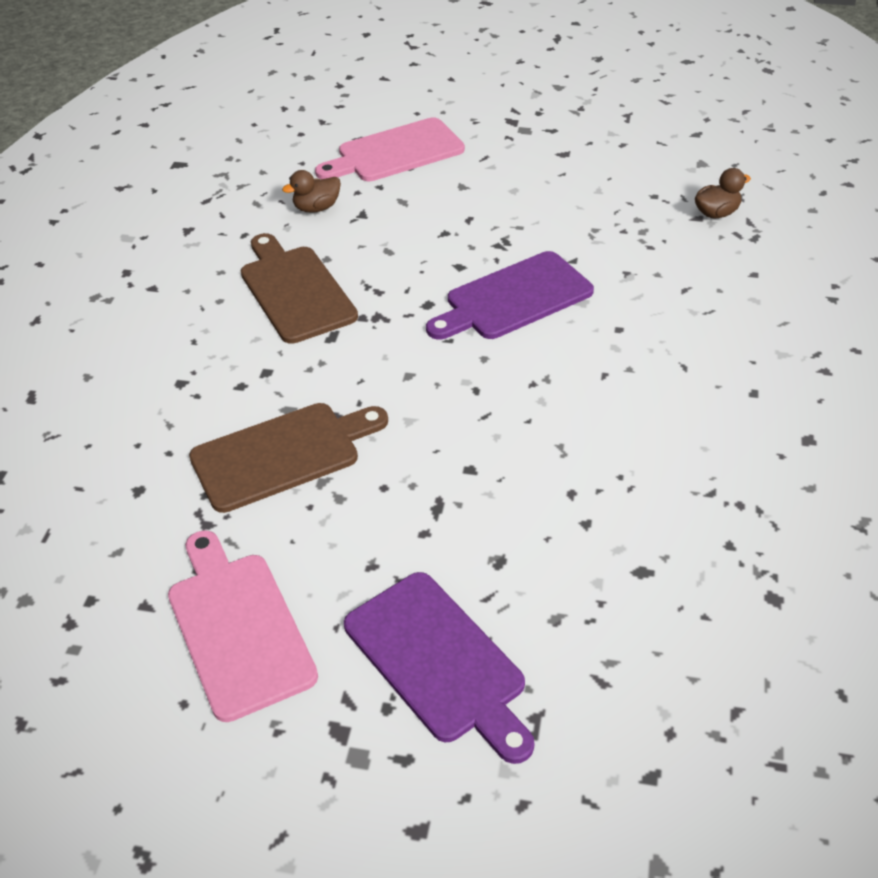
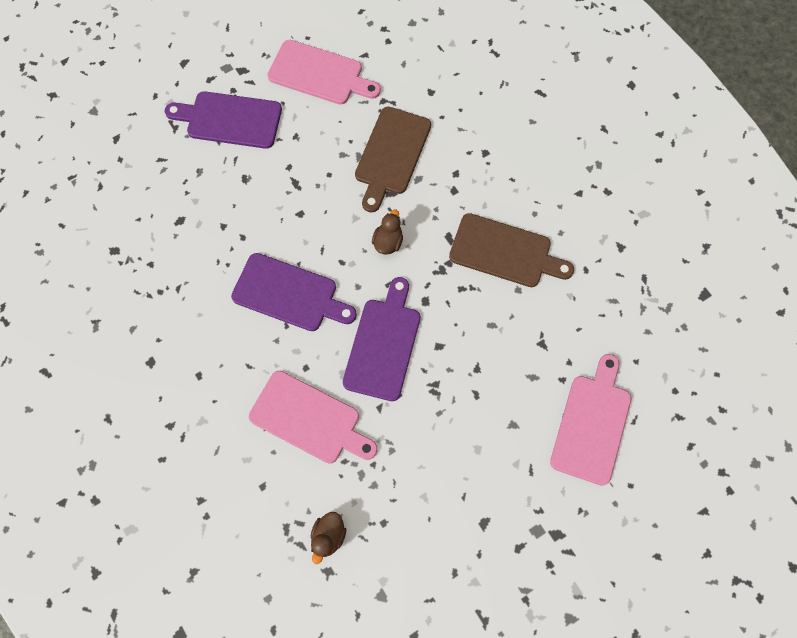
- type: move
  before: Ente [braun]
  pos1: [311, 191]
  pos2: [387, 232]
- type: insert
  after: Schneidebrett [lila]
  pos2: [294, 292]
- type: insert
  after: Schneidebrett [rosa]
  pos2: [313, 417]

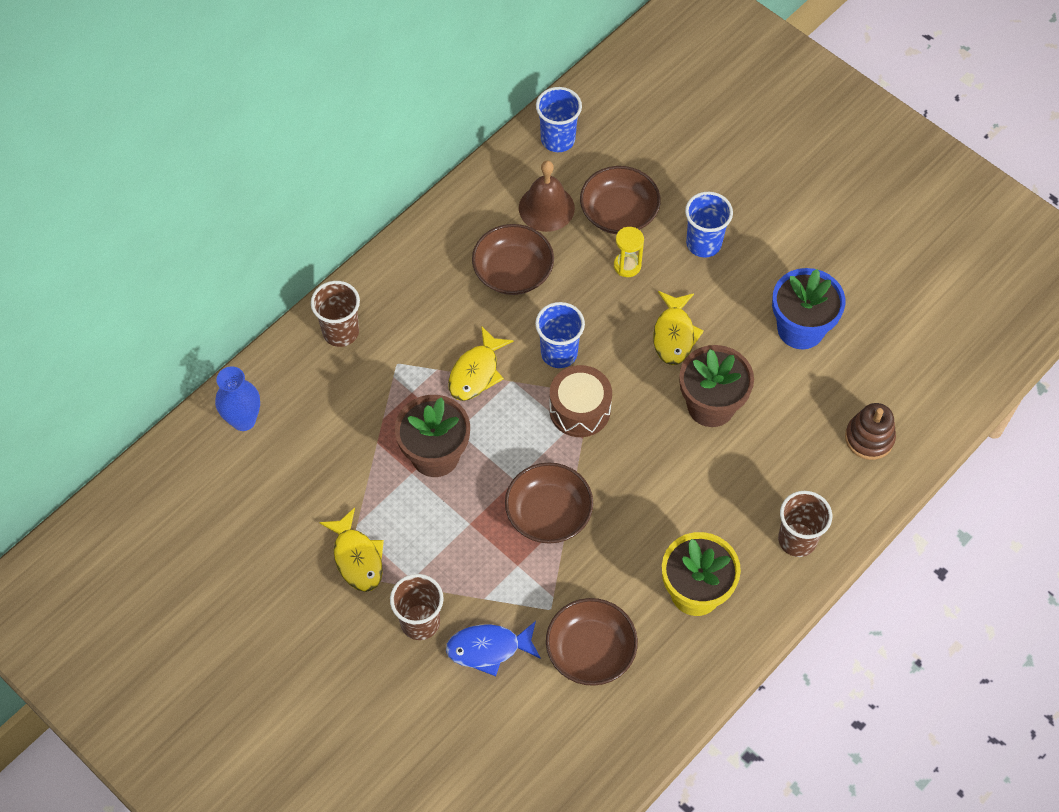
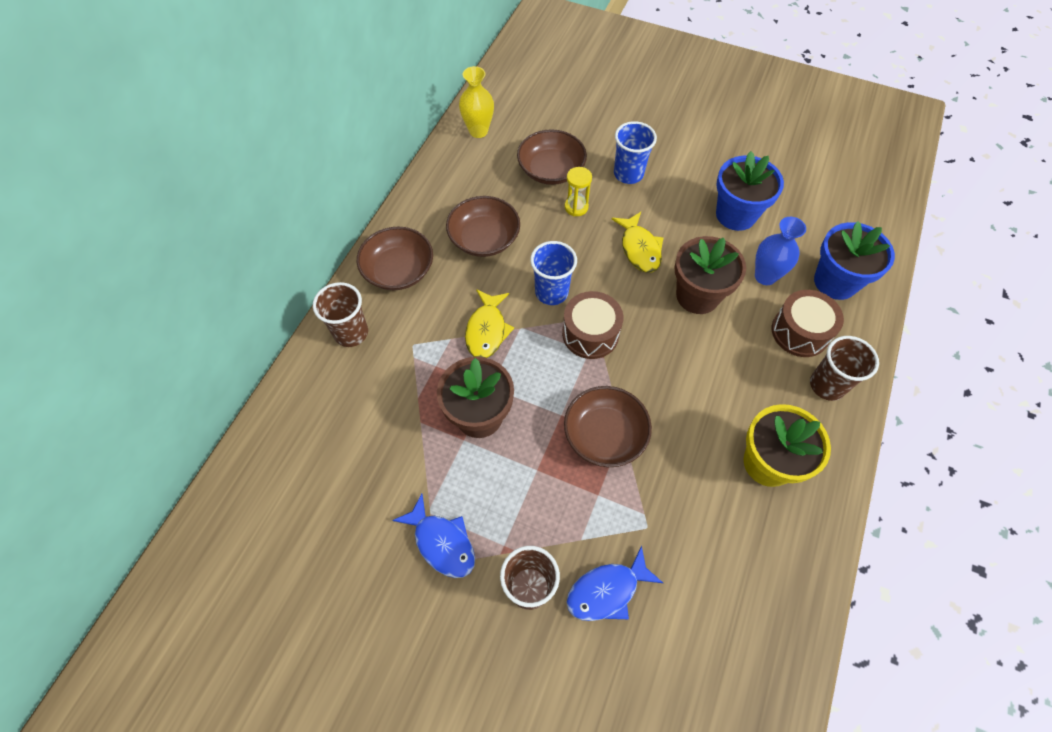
- type: move
  before: Vase [blau]
  pos1: [237, 398]
  pos2: [780, 251]
- type: recolor
  before: Fisch [gelb]
  after: Fisch [blau]
  pos1: [351, 550]
  pos2: [433, 536]
- type: delete
  before: Glocke [braun]
  pos1: [547, 196]
- type: replace
  before: Becher [blau]
  after: Vase [gelb]
  pos1: [559, 119]
  pos2: [476, 102]
- type: move
  before: Schüssel [braun]
  pos1: [592, 642]
  pos2: [395, 258]
- type: replace
  before: Stapelspielzeug [braun]
  after: Blumentopf [blau]
  pos1: [870, 431]
  pos2: [854, 260]
- type: insert
  after: Trommel [braun]
  pos2: [808, 323]

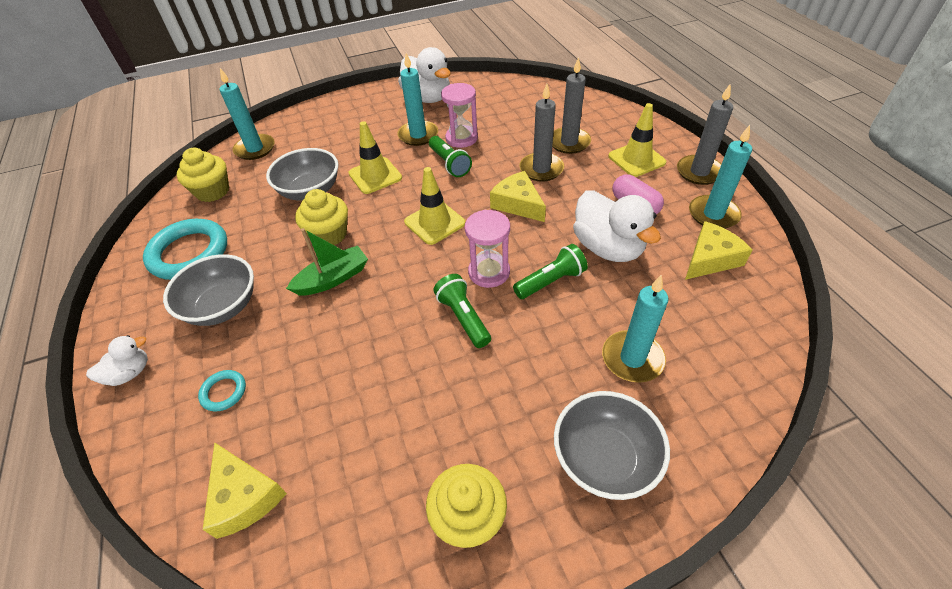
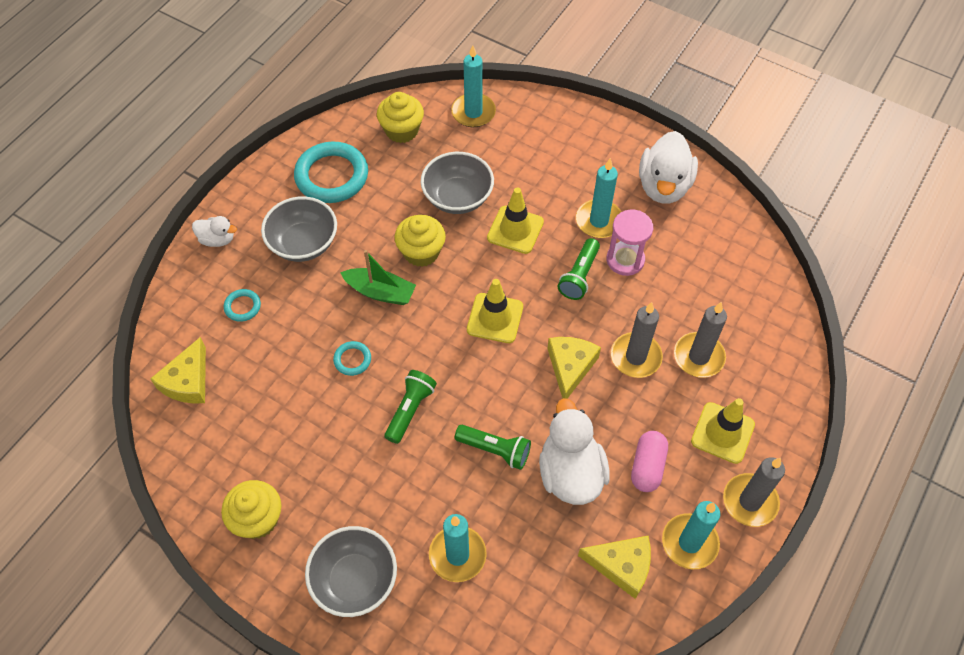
- type: delete
  before: Sanduhr [rosa]
  pos1: [487, 249]
- type: rotate
  before: Ente [weiß]
  pos1: [617, 226]
  pos2: [574, 451]
  turn: 150
- type: insert
  after: Ring [türkis]
  pos2: [352, 358]

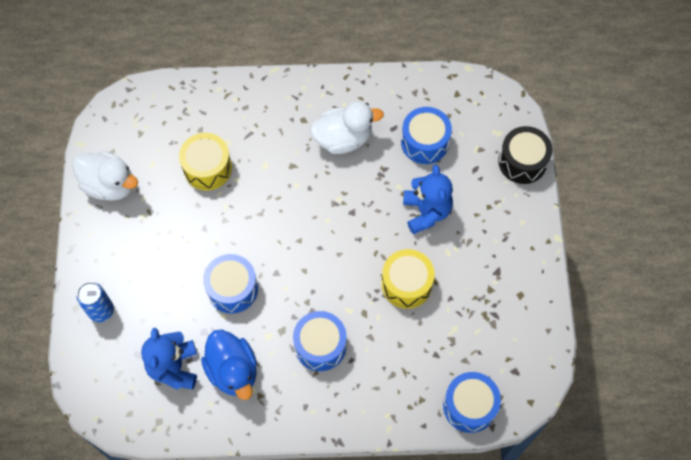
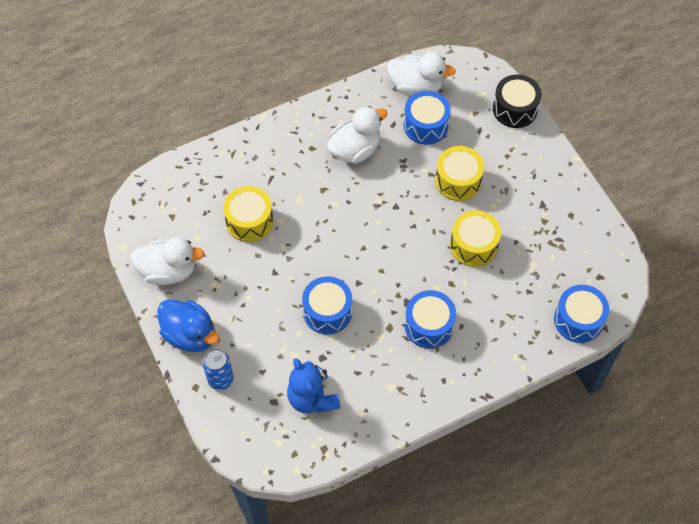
- type: move
  before: Ente [blau]
  pos1: [229, 364]
  pos2: [188, 326]
- type: replace
  before: Teddybär [blau]
  after: Trommel [gelb]
  pos1: [428, 199]
  pos2: [459, 173]
- type: insert
  after: Ente [weiß]
  pos2: [421, 74]

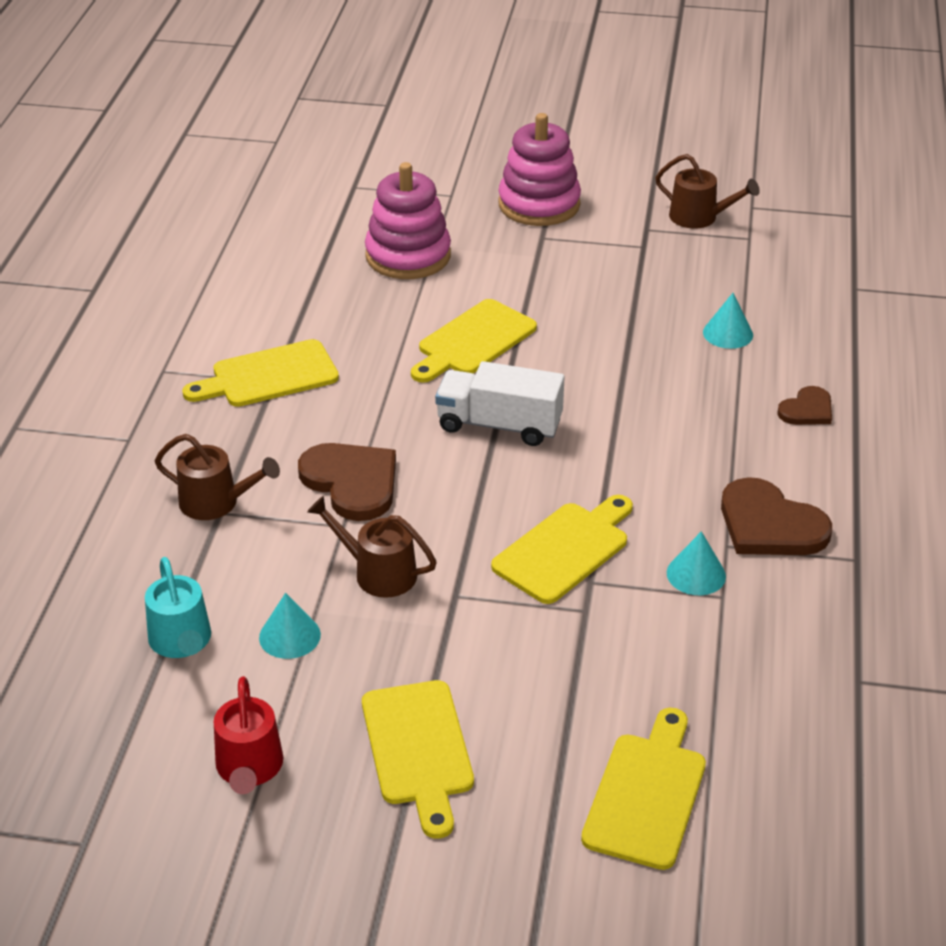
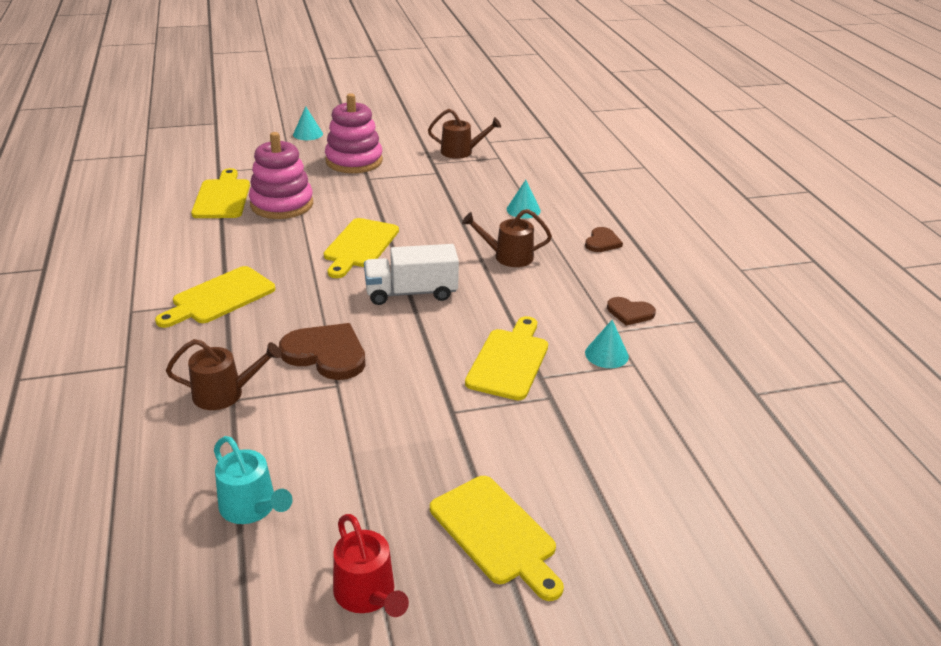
- type: move
  before: Kegel [türkis]
  pos1: [290, 626]
  pos2: [308, 123]
- type: move
  before: Gießkanne [braun]
  pos1: [372, 547]
  pos2: [507, 238]
- type: move
  before: Schneidebrett [gelb]
  pos1: [643, 789]
  pos2: [220, 193]
- type: resize
  before: Herz [braun]
  pos1: [776, 516]
  pos2: [631, 311]
  scale: 0.57

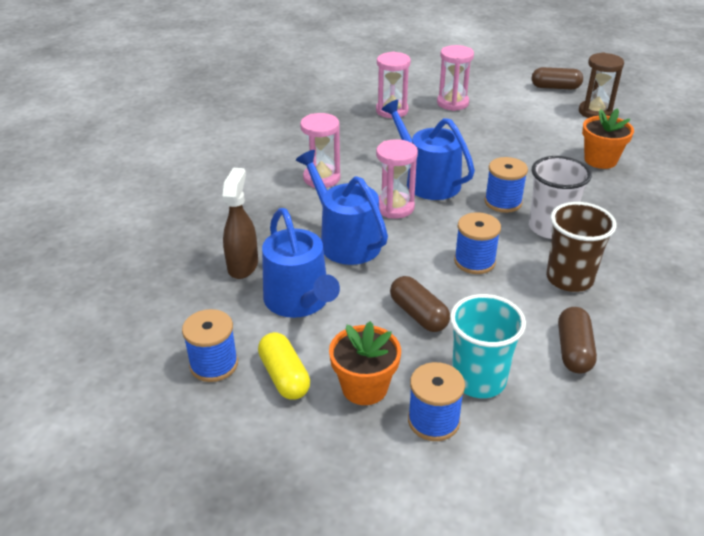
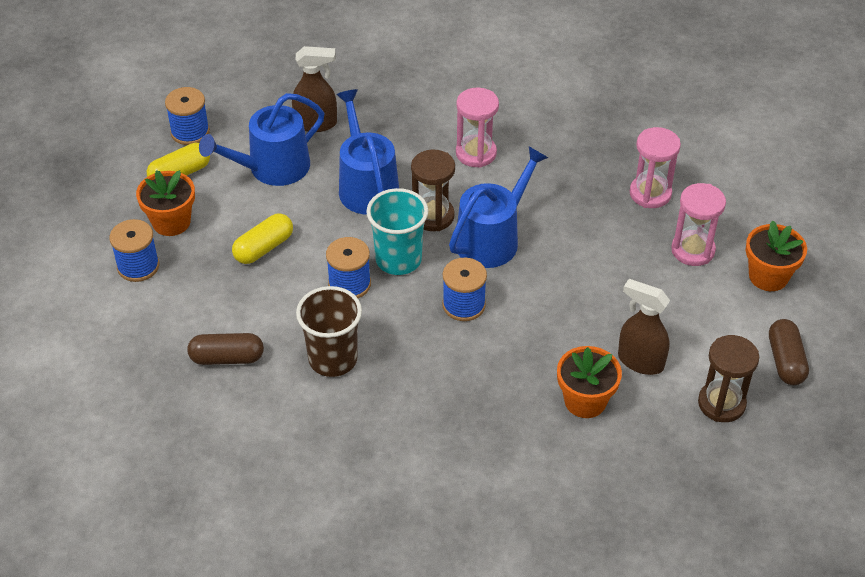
- type: rotate
  before: Gießkanne [blau]
  pos1: [342, 207]
  pos2: [367, 152]
  turn: -60
- type: recolor
  before: Sanduhr [rosa]
  after: Sanduhr [braun]
  pos1: [397, 178]
  pos2: [433, 190]
- type: recolor
  before: Kapsel [braun]
  after: Kapsel [gelb]
  pos1: [420, 304]
  pos2: [262, 238]
- type: move
  before: Becher [türkis]
  pos1: [488, 346]
  pos2: [397, 231]
- type: delete
  before: Becher [weiß]
  pos1: [560, 197]
- type: insert
  after: Sprühflasche [braun]
  pos2: [644, 327]
- type: insert
  after: Blumentopf [orange]
  pos2: [776, 256]

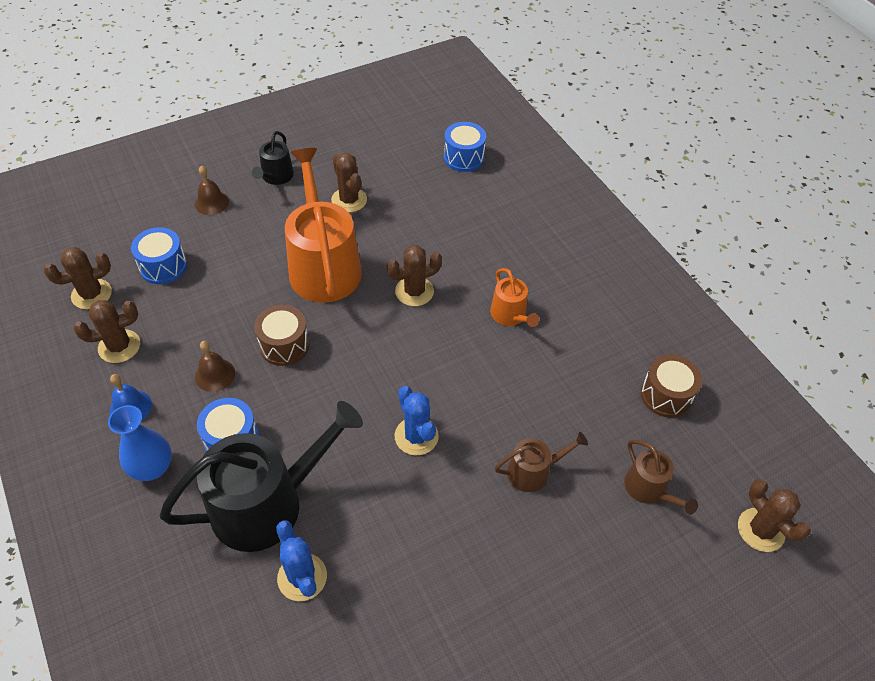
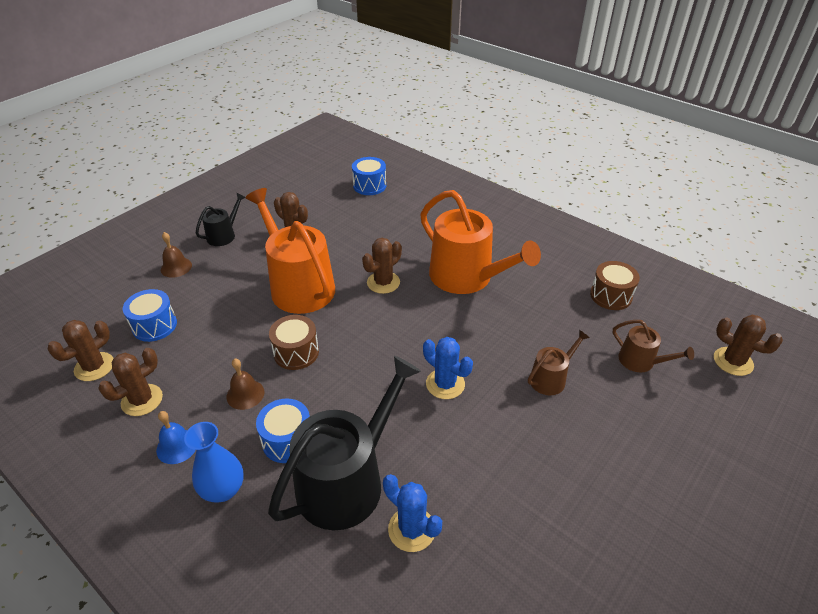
- type: rotate
  before: Gießkanne [schwarz]
  pos1: [273, 158]
  pos2: [220, 219]
  turn: -135
- type: resize
  before: Gießkanne [orange]
  pos1: [514, 297]
  pos2: [480, 242]
  scale: 2.07

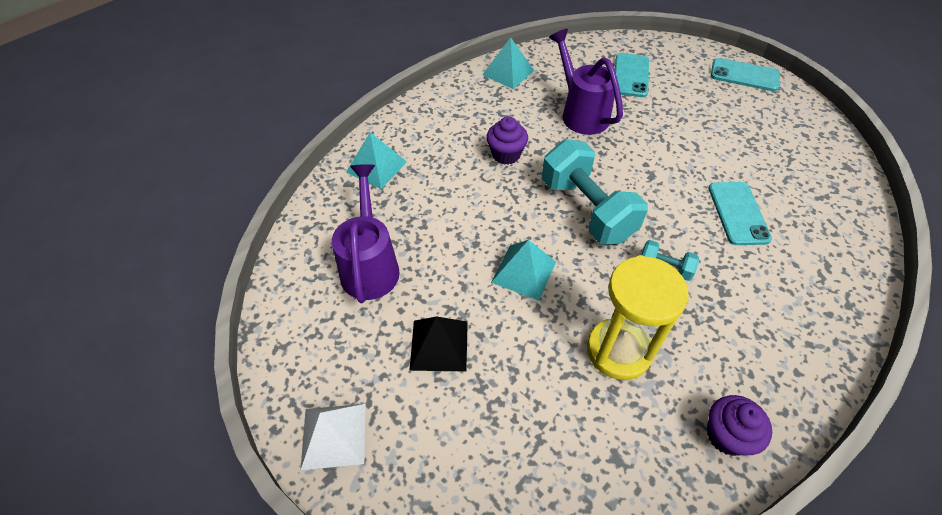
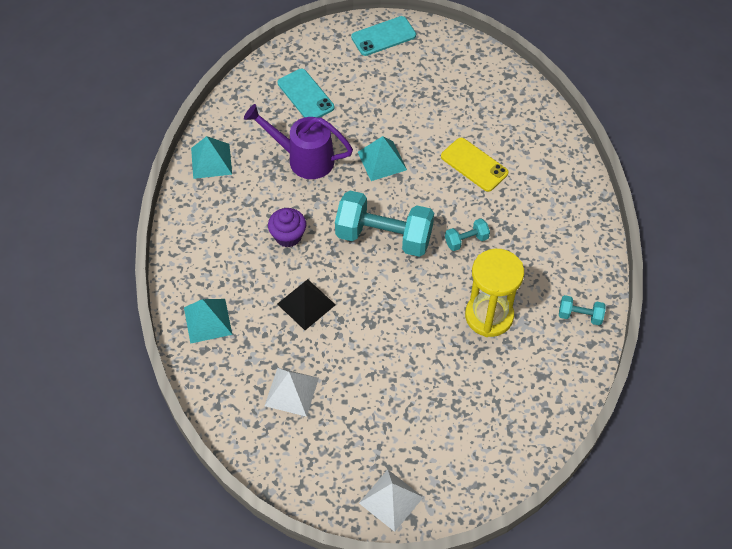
- type: replace
  before: Gießkanne [lila]
  after: Pyramide [weiß]
  pos1: [366, 233]
  pos2: [292, 392]
- type: move
  before: Pyramide [schwarz]
  pos1: [438, 343]
  pos2: [306, 304]
- type: move
  before: Pyramide [türkis]
  pos1: [523, 270]
  pos2: [382, 158]
- type: replace
  before: Muffin [lila]
  after: Hantel [türkis]
  pos1: [739, 425]
  pos2: [582, 310]
- type: recolor
  before: Handy [türkis]
  after: Handy [gelb]
  pos1: [740, 213]
  pos2: [475, 165]

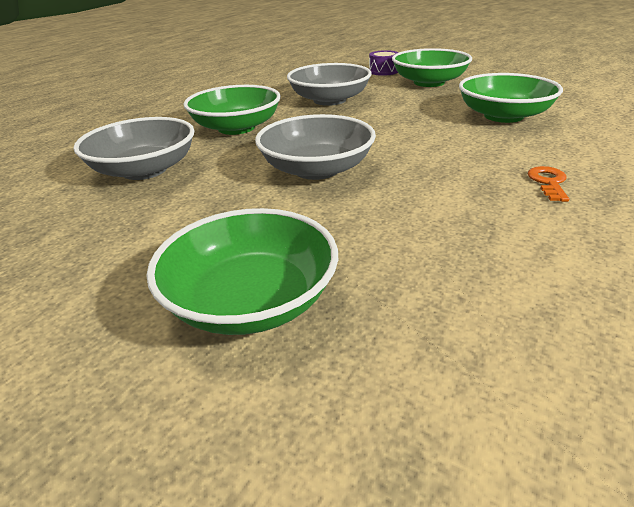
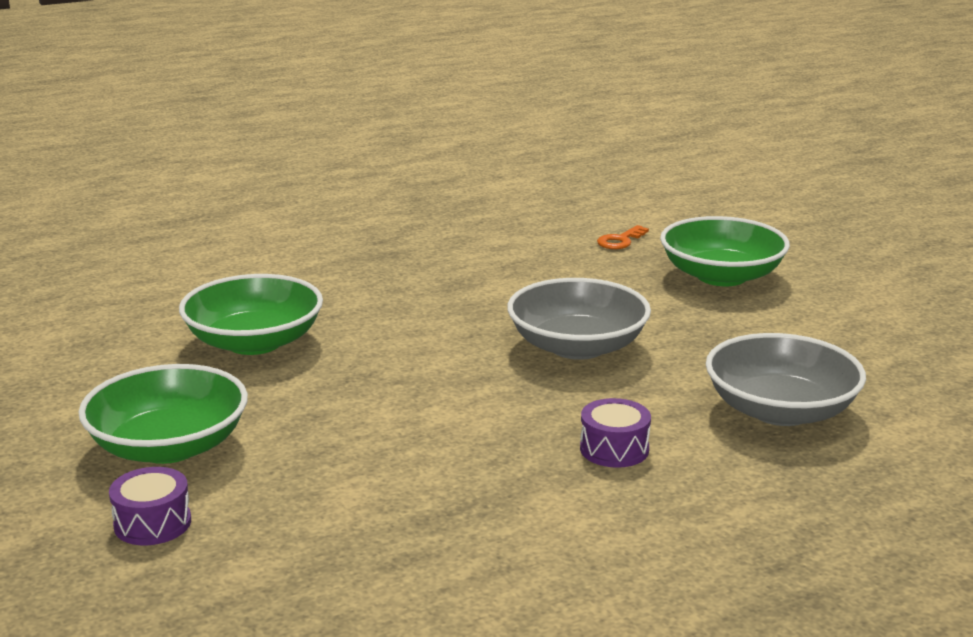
- type: replace
  before: Schüssel [grün]
  after: Trommel [lila]
  pos1: [232, 110]
  pos2: [615, 433]
- type: delete
  before: Schüssel [grau]
  pos1: [329, 84]
- type: move
  before: Schlüssel [orange]
  pos1: [548, 184]
  pos2: [623, 237]

